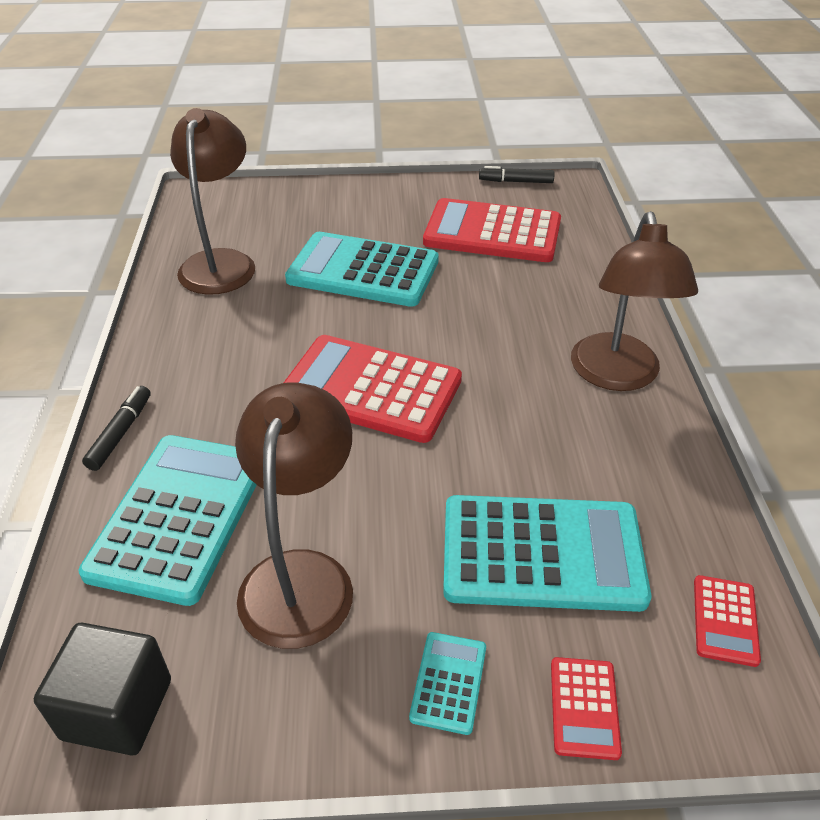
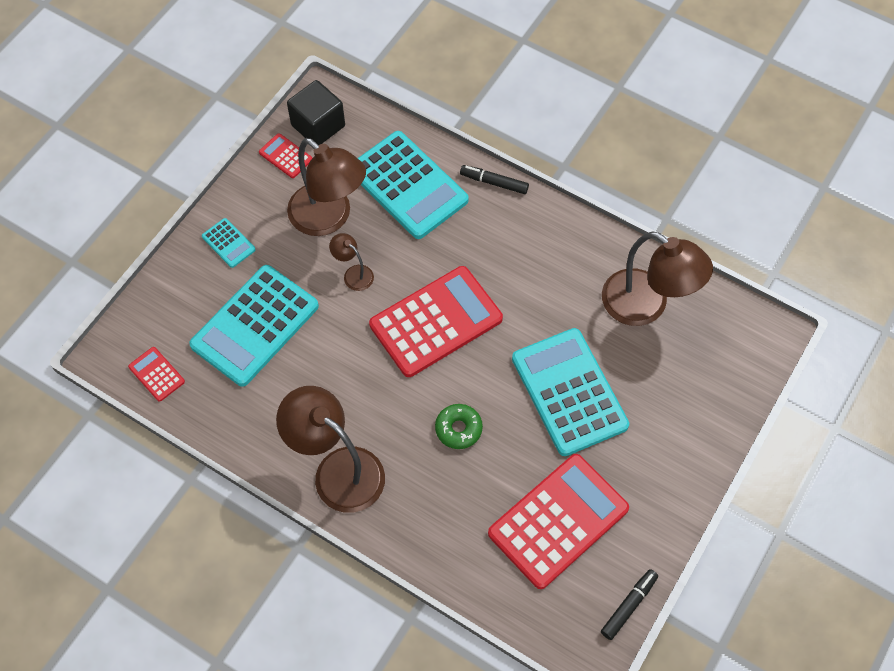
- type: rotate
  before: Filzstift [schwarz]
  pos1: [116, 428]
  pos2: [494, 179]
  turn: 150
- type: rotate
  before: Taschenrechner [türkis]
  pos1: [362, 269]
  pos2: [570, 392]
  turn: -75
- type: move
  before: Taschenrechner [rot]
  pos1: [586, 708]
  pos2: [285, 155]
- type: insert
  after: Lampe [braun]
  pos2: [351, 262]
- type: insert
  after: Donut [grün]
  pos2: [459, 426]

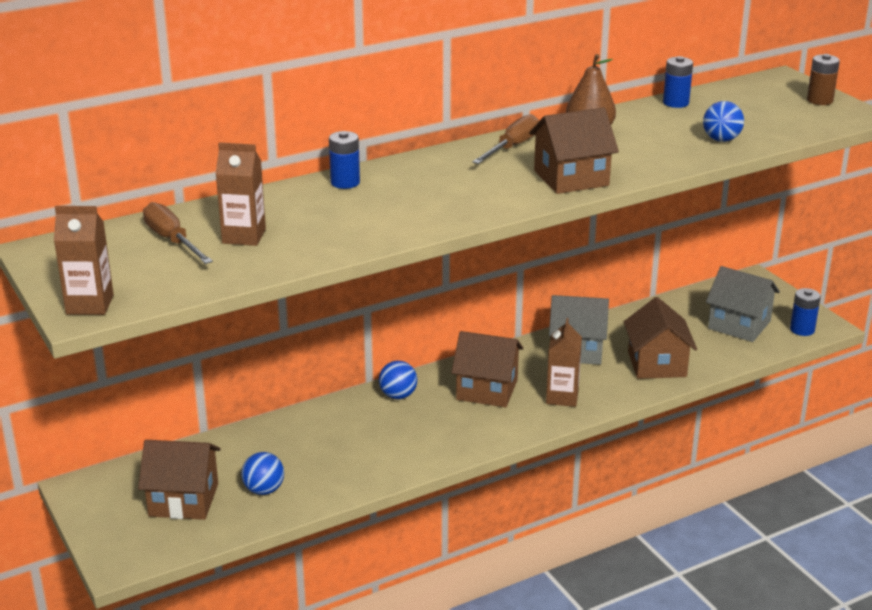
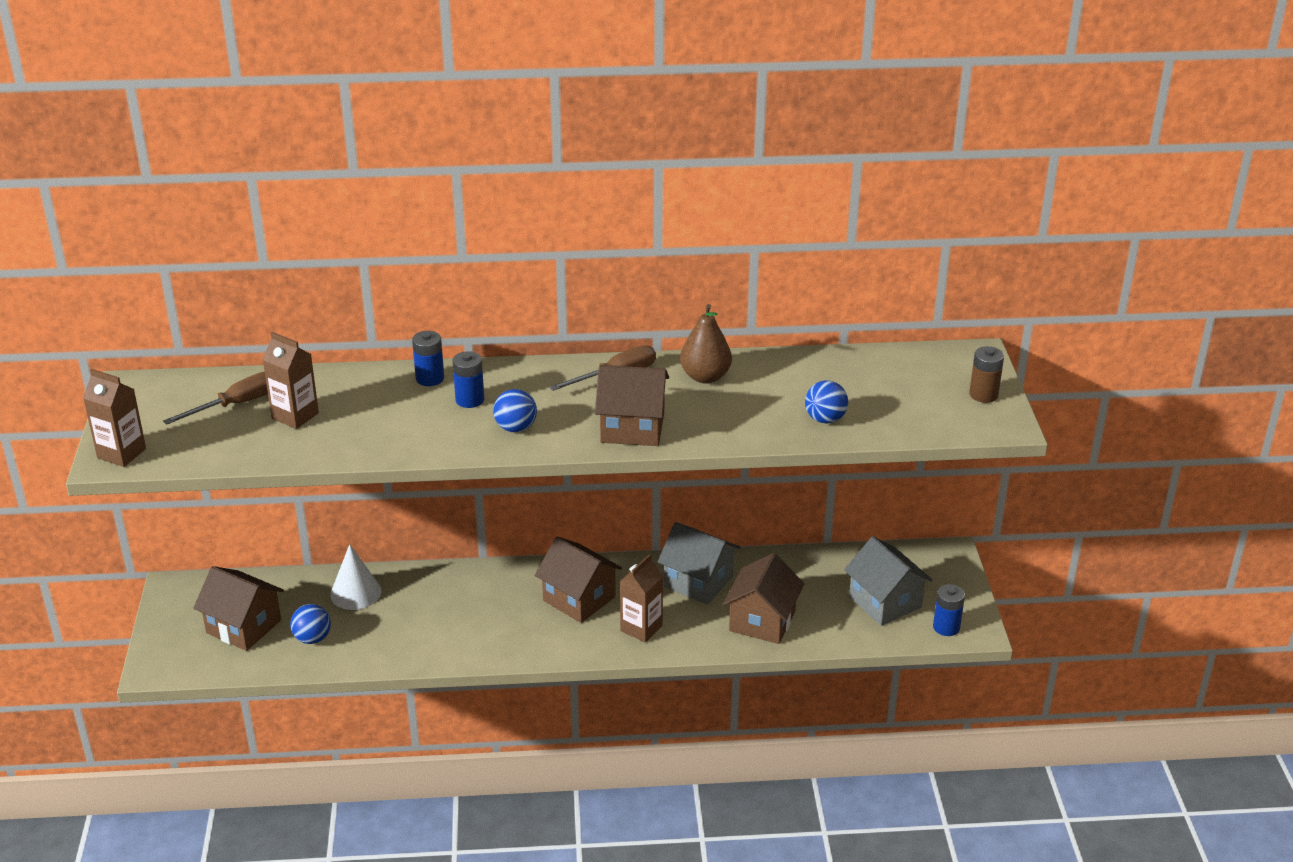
- type: rotate
  before: Schraubenzieher [braun]
  pos1: [178, 233]
  pos2: [215, 398]
  turn: 60
- type: move
  before: Ball [blau]
  pos1: [398, 380]
  pos2: [515, 410]
- type: move
  before: Batterie [blau]
  pos1: [678, 82]
  pos2: [468, 379]
- type: insert
  after: Kegel [weiß]
  pos2: [355, 577]

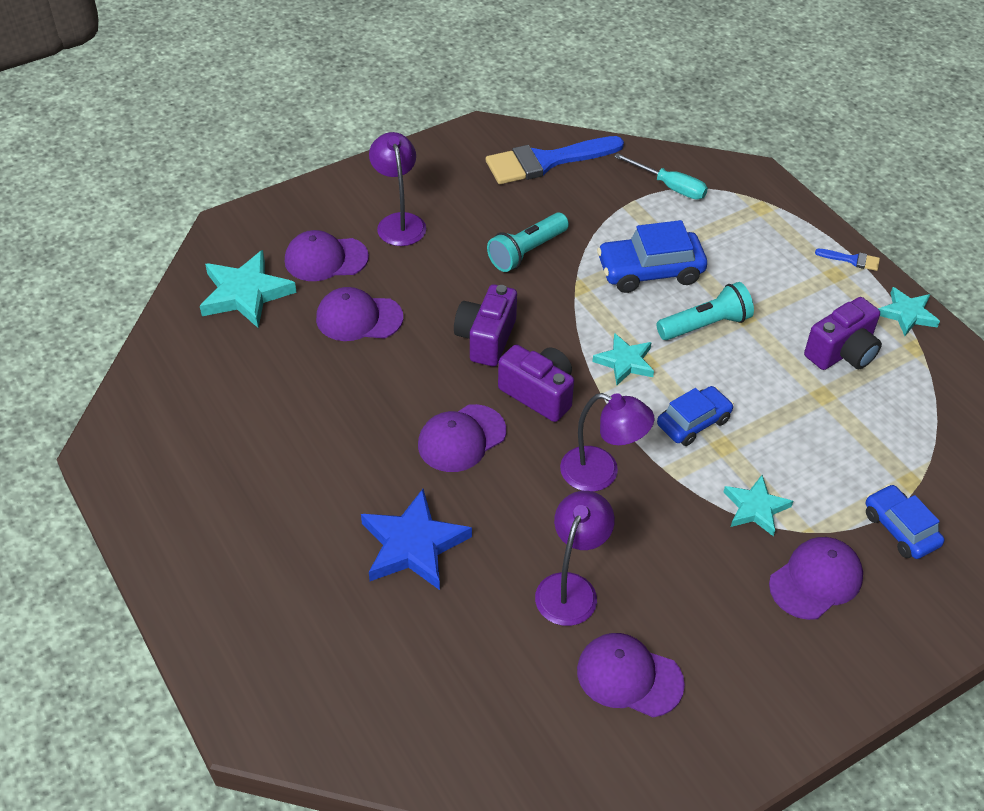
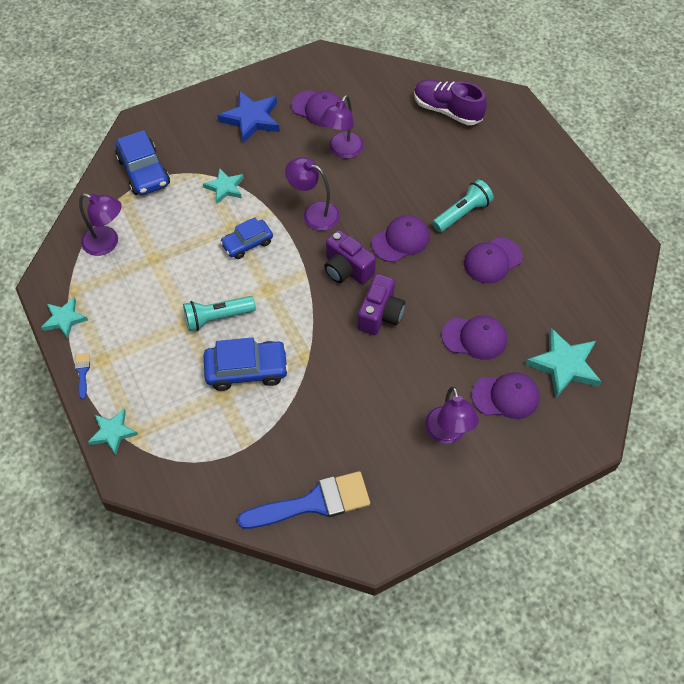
- type: move
  before: Stern [blau]
  pos1: [416, 539]
  pos2: [248, 117]
- type: move
  before: Taschenlampe [türkis]
  pos1: [528, 242]
  pos2: [463, 206]
- type: move
  before: Stern [türkis]
  pos1: [623, 359]
  pos2: [113, 432]
- type: delete
  before: Schraubenzieher [türkis]
  pos1: [661, 176]
- type: move
  before: Kappe [lila]
  pos1: [816, 578]
  pos2: [493, 260]
- type: delete
  before: Kamera [lila]
  pos1: [843, 333]
- type: rotate
  before: Pinsel [blau]
  pos1: [847, 260]
  pos2: [82, 376]
  turn: 60
- type: resize
  before: Auto [blau]
  pos1: [905, 521]
  pos2: [142, 162]
  scale: 1.51
- type: insert
  after: Lampe [lila]
  pos2: [100, 224]
- type: insert
  after: Schuh [lila]
  pos2: [450, 102]

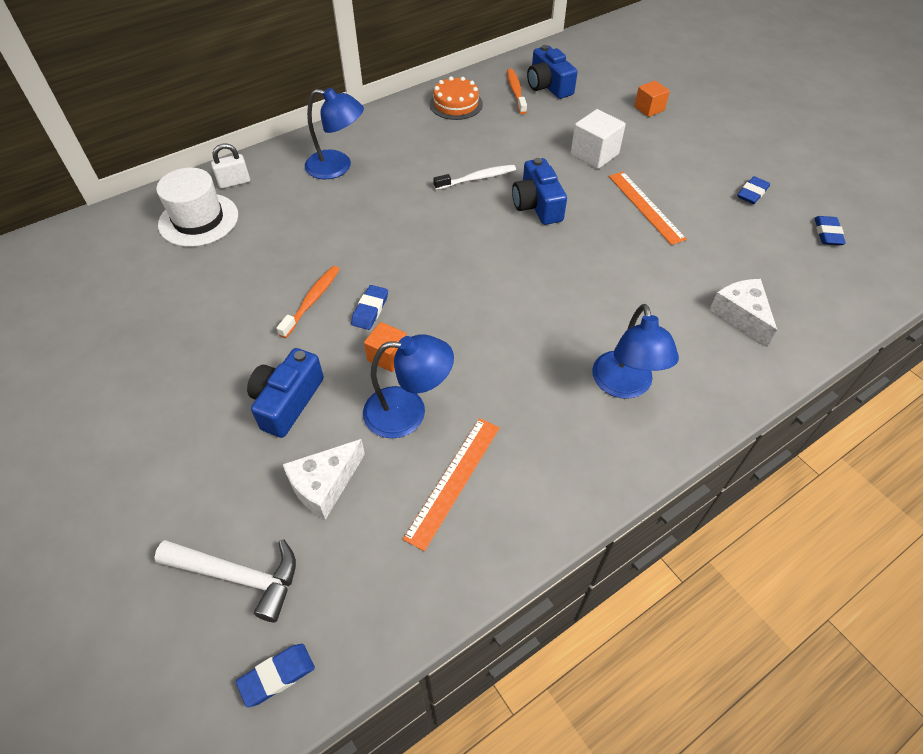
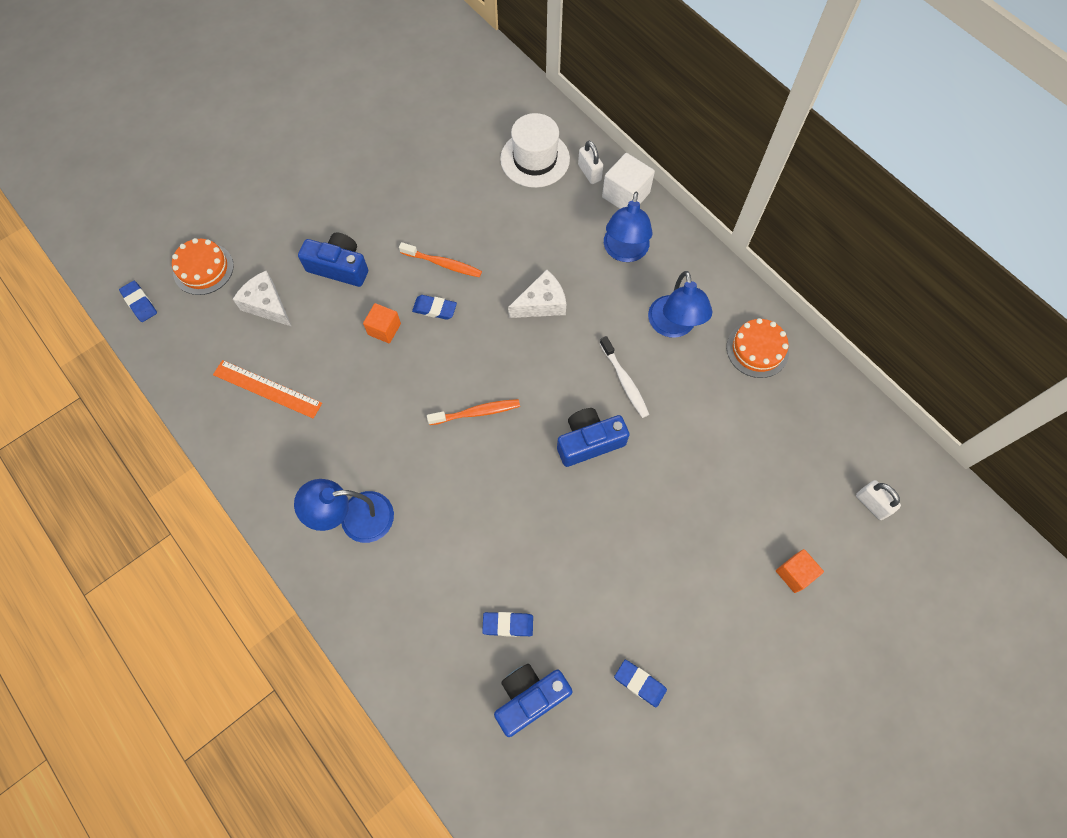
- type: replace
  before: Hammer [weiß]
  after: Kuchen [orange]
  pos1: [225, 580]
  pos2: [203, 266]
- type: move
  before: Lampe [blau]
  pos1: [408, 386]
  pos2: [680, 304]
- type: move
  before: Zahnbürste [orange]
  pos1: [517, 91]
  pos2: [473, 412]
- type: move
  before: Kamera [blau]
  pos1: [552, 72]
  pos2: [533, 700]
- type: move
  before: Kubus [weiß]
  pos1: [598, 139]
  pos2: [628, 181]
- type: delete
  before: Lineal [orange]
  pos1: [648, 208]
- type: move
  before: Käse [weiß]
  pos1: [743, 313]
  pos2: [537, 293]
- type: move
  before: Radiergummi [blau]
  pos1: [830, 230]
  pos2: [507, 624]
- type: insert
  after: Vorhängeschloss [weiß]
  pos2: [878, 500]

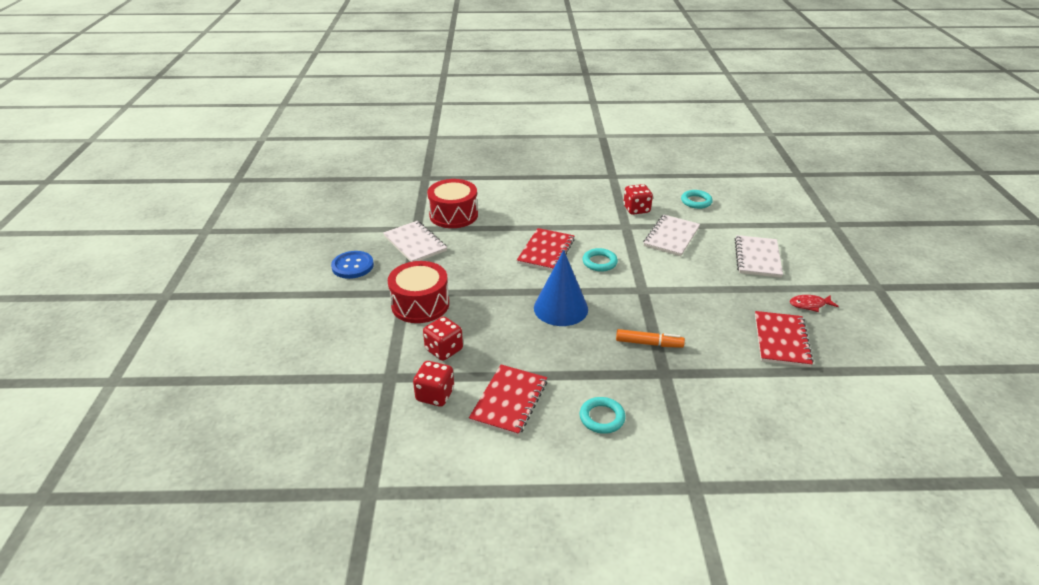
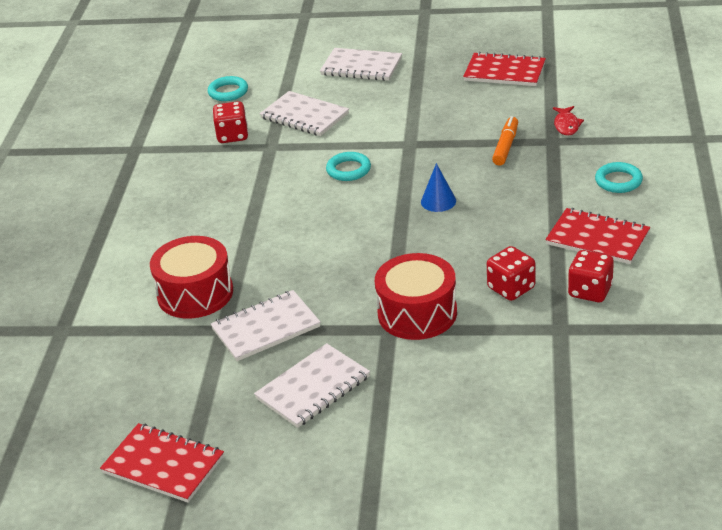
- type: replace
  before: Knopf [blau]
  after: Notizbuch [weiß]
  pos1: [352, 265]
  pos2: [312, 385]
- type: move
  before: Notizbuch [rot]
  pos1: [546, 249]
  pos2: [162, 463]
- type: resize
  before: Kegel [blau]
  pos1: [561, 288]
  pos2: [438, 187]
  scale: 0.53
- type: move
  before: Fisch [rot]
  pos1: [814, 303]
  pos2: [568, 121]

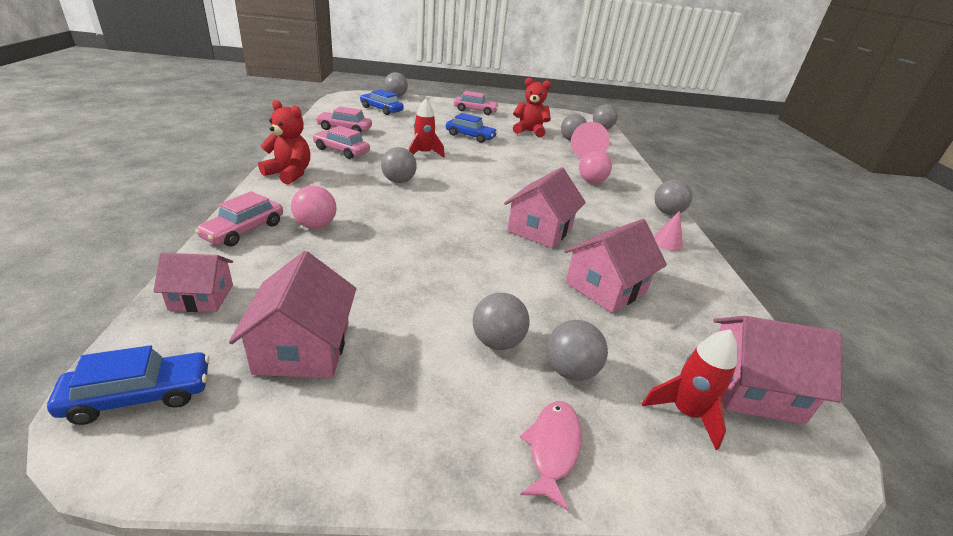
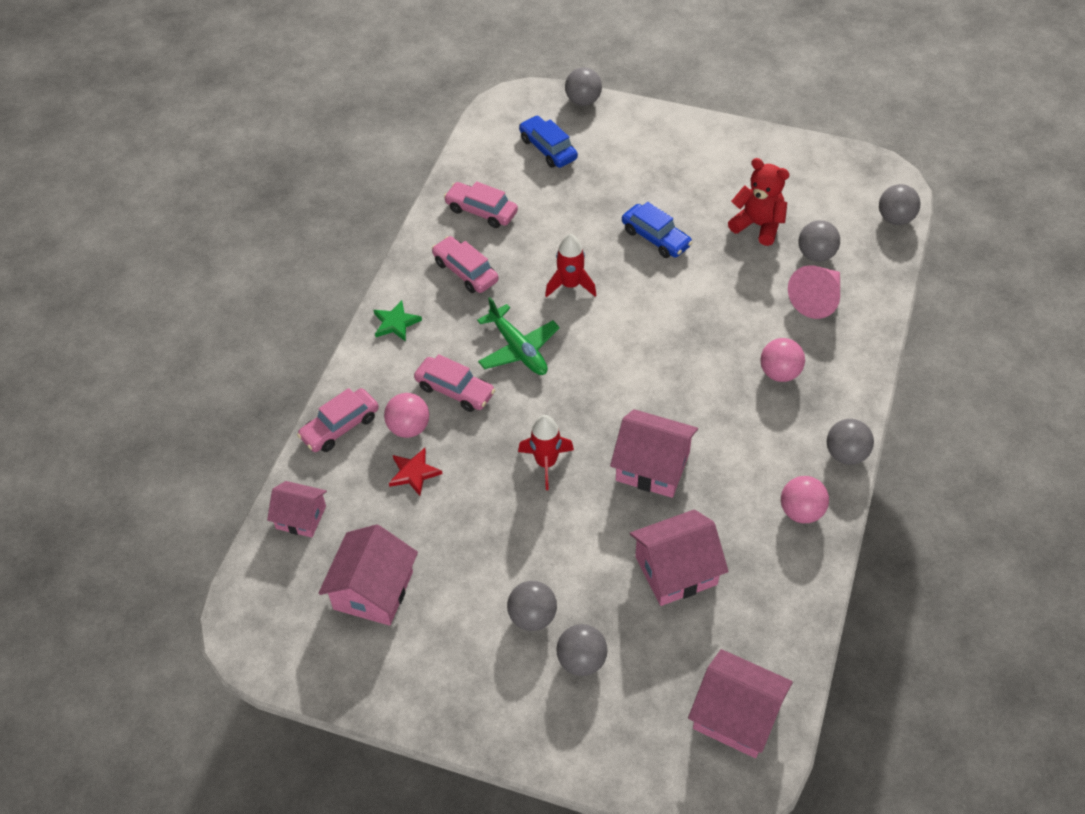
- type: delete
  before: Auto [blau]
  pos1: [128, 385]
- type: replace
  before: Teddybär [rot]
  after: Stern [grün]
  pos1: [284, 142]
  pos2: [398, 321]
- type: replace
  before: Ball [grau]
  after: Flugzeug [grün]
  pos1: [399, 165]
  pos2: [518, 336]
- type: move
  before: Auto [rosa]
  pos1: [476, 103]
  pos2: [454, 383]
- type: rotate
  before: Haus [rosa]
  pos1: [545, 207]
  pos2: [654, 453]
  turn: 60
- type: delete
  before: Fisch [rosa]
  pos1: [551, 456]
- type: move
  before: Rakete [rot]
  pos1: [690, 389]
  pos2: [546, 452]
- type: replace
  before: Kegel [rosa]
  after: Ball [rosa]
  pos1: [668, 231]
  pos2: [805, 499]
- type: insert
  after: Stern [rot]
  pos2: [415, 472]

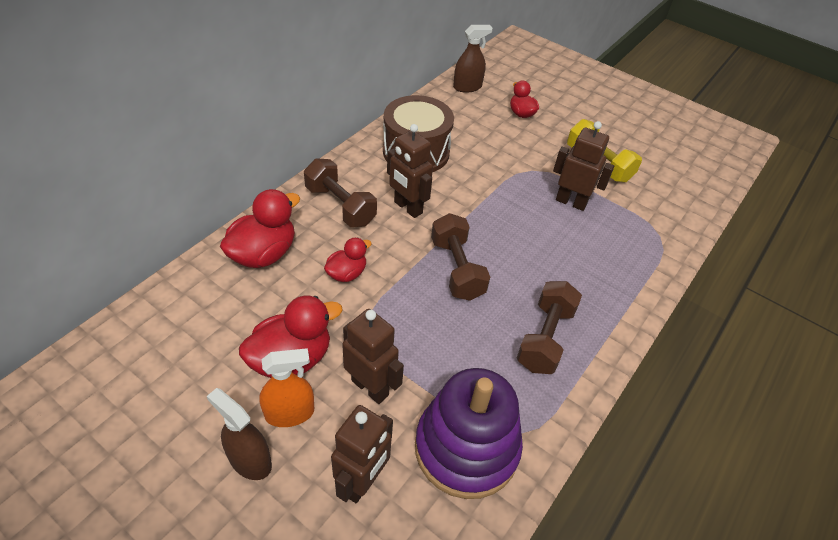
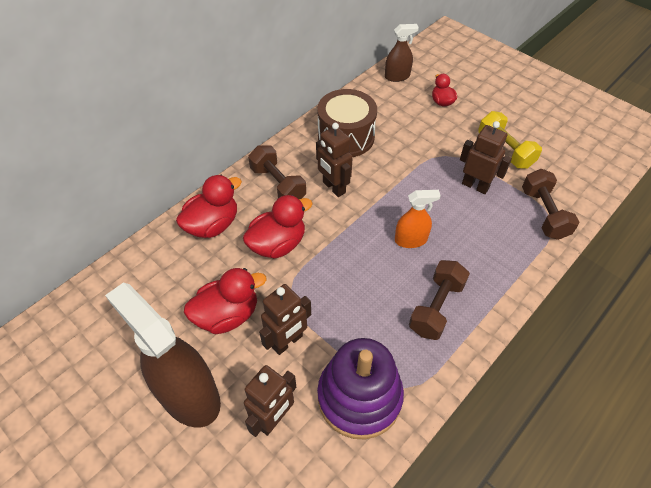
- type: resize
  before: Sprühflasche [braun]
  pos1: [239, 434]
  pos2: [163, 354]
  scale: 1.94
- type: move
  before: Sprühflasche [orange]
  pos1: [286, 387]
  pos2: [418, 219]
- type: resize
  before: Ente [rot]
  pos1: [348, 259]
  pos2: [278, 227]
  scale: 1.71
- type: rotate
  before: Roboter [braun]
  pos1: [373, 356]
  pos2: [285, 319]
  turn: 90
- type: move
  before: Hantel [braun]
  pos1: [460, 257]
  pos2: [550, 204]

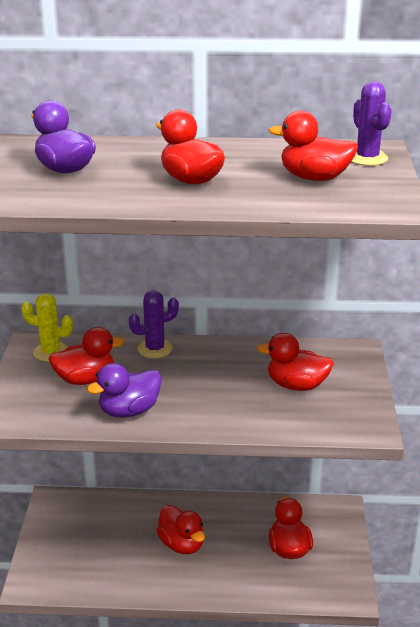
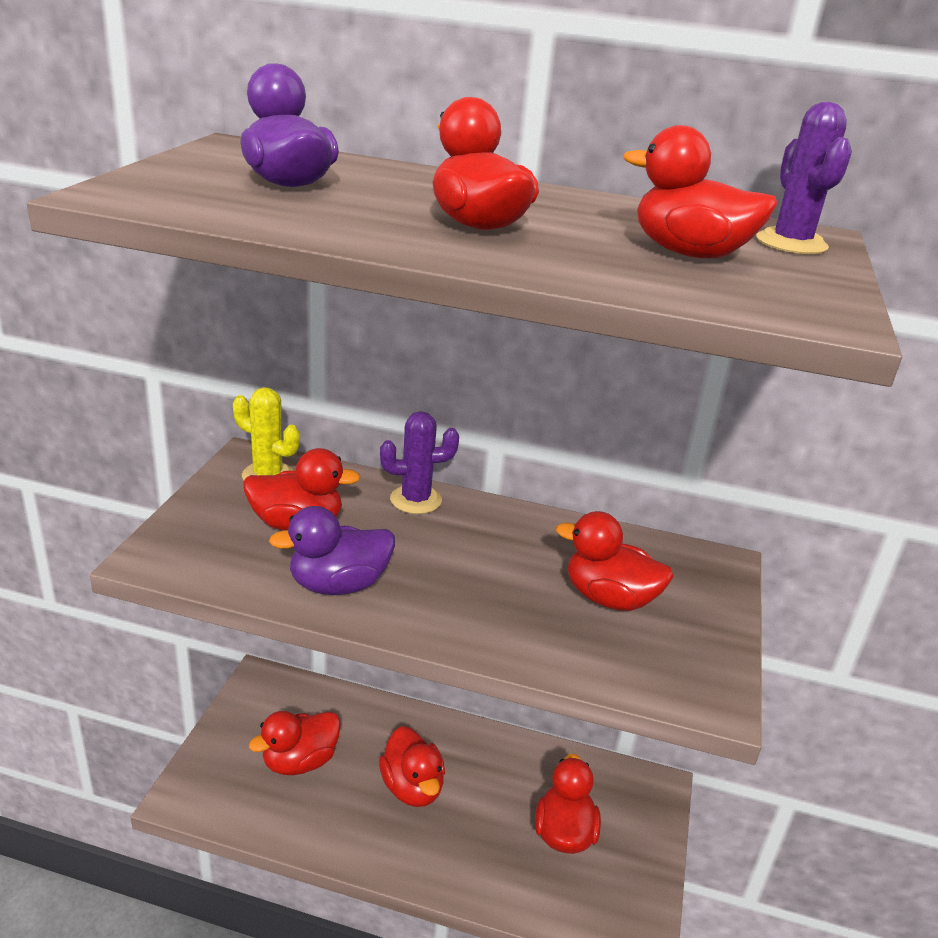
- type: insert
  after: Ente [rot]
  pos2: [295, 743]

